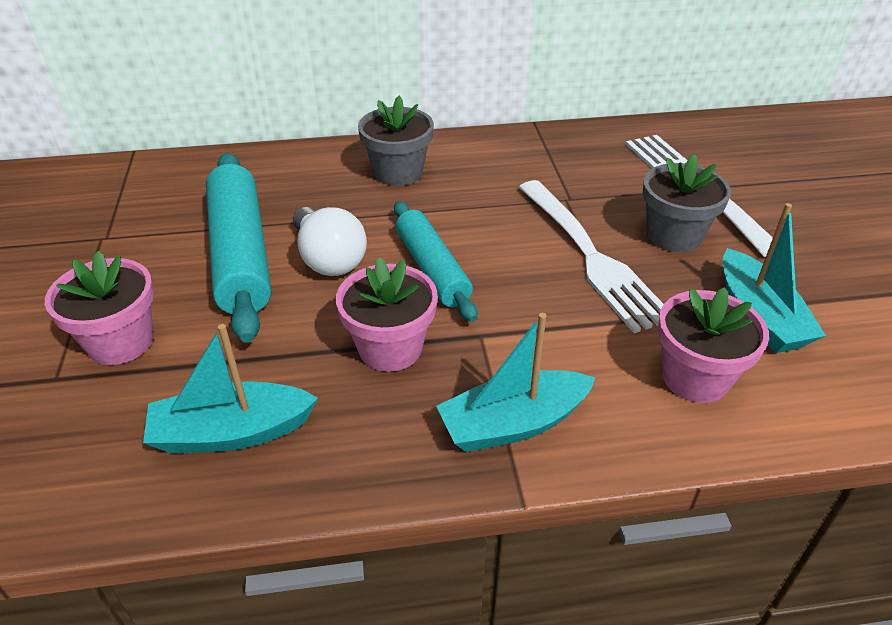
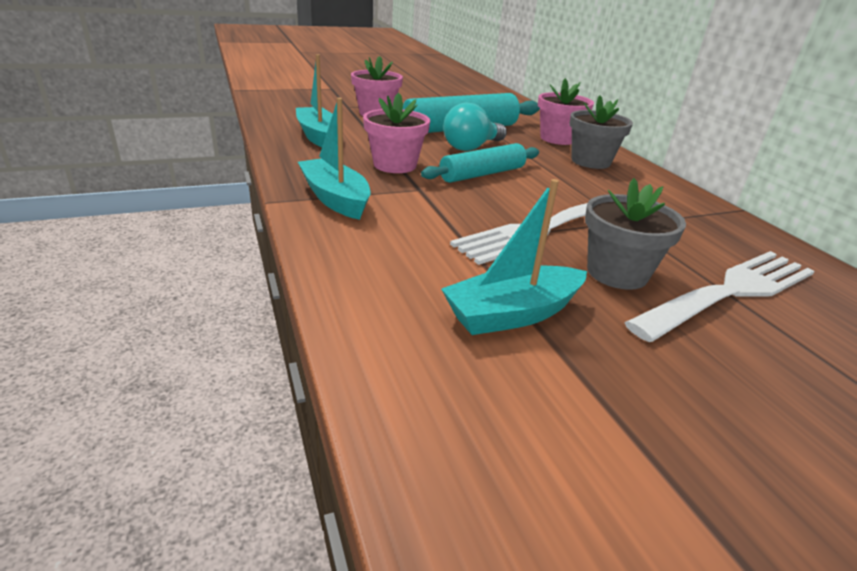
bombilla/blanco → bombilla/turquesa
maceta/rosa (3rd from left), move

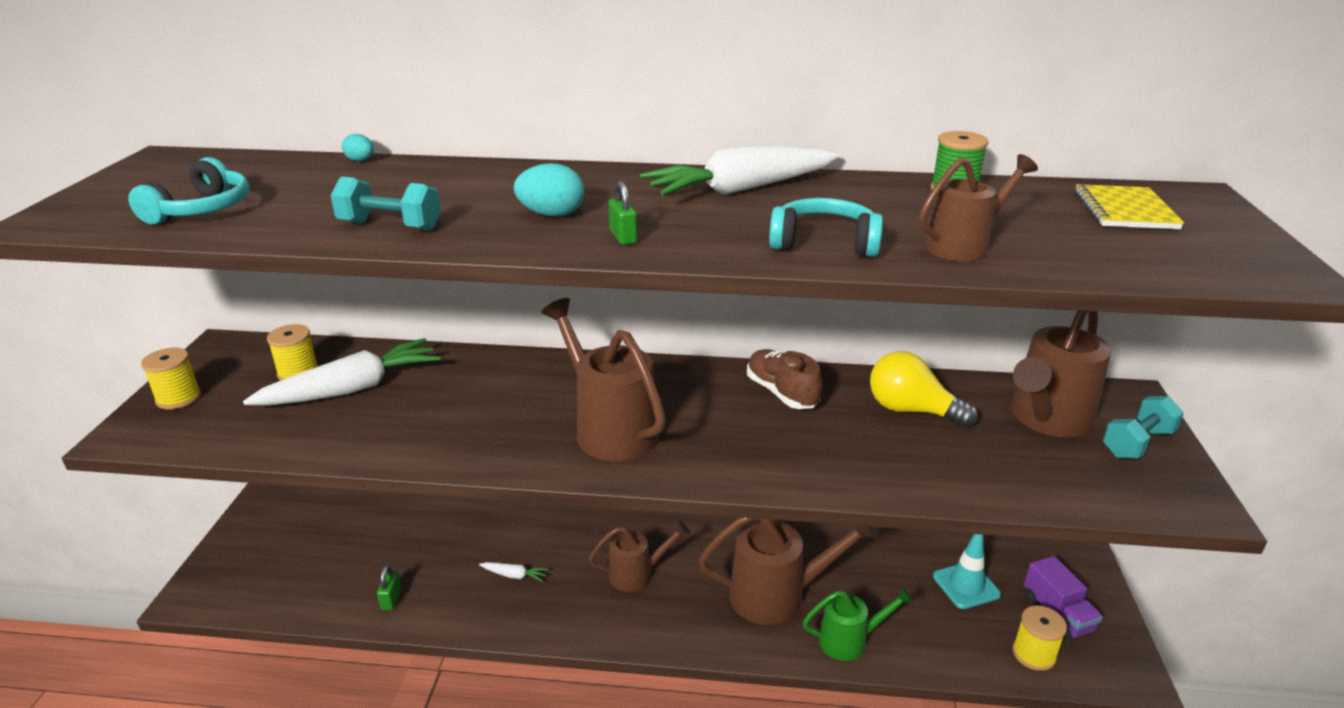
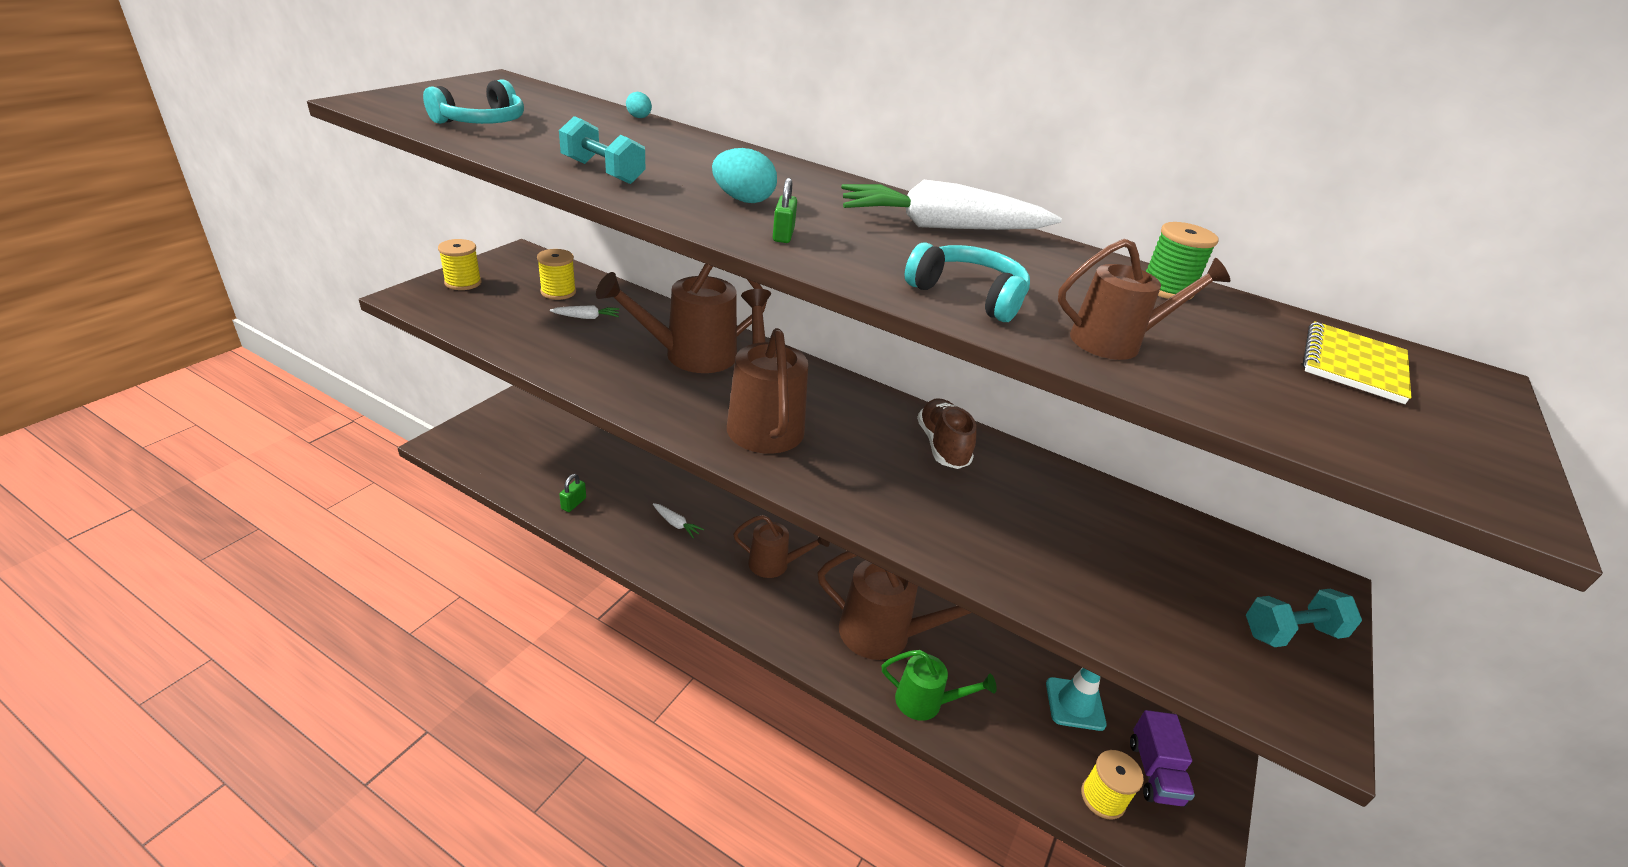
regadera/marrón (5th from left in the first image) → regadera/marrón (1st from left), move
zanahoria/blanco (1st from left), x0.41
bombilla/amarillo → -

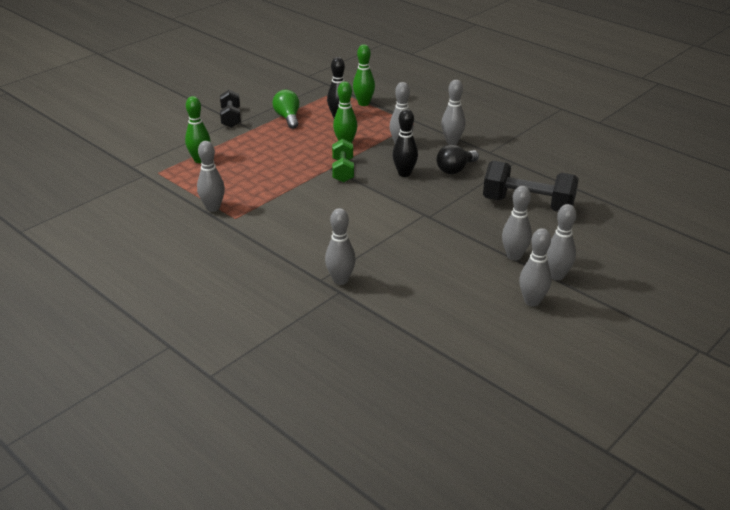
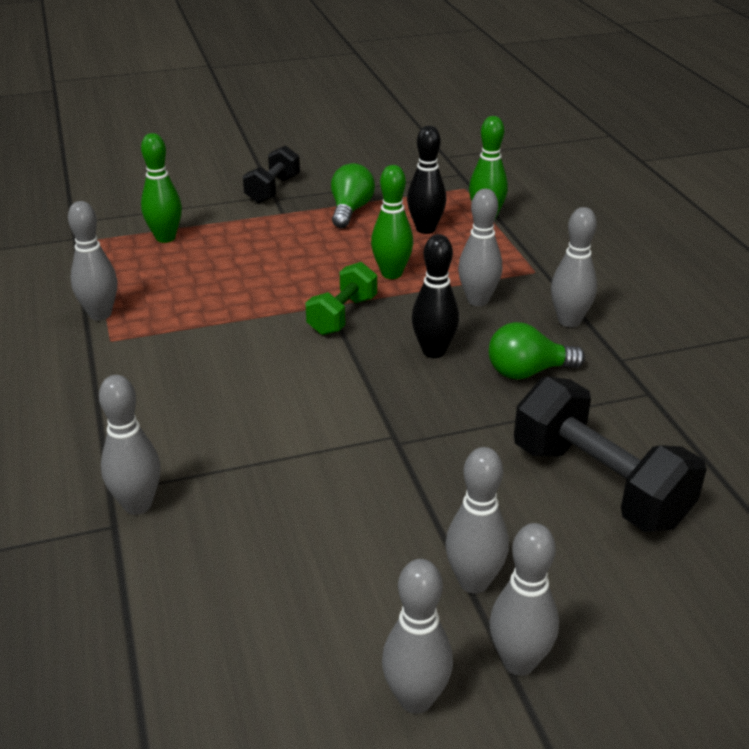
bombilla/negro → bombilla/verde (2nd from left)

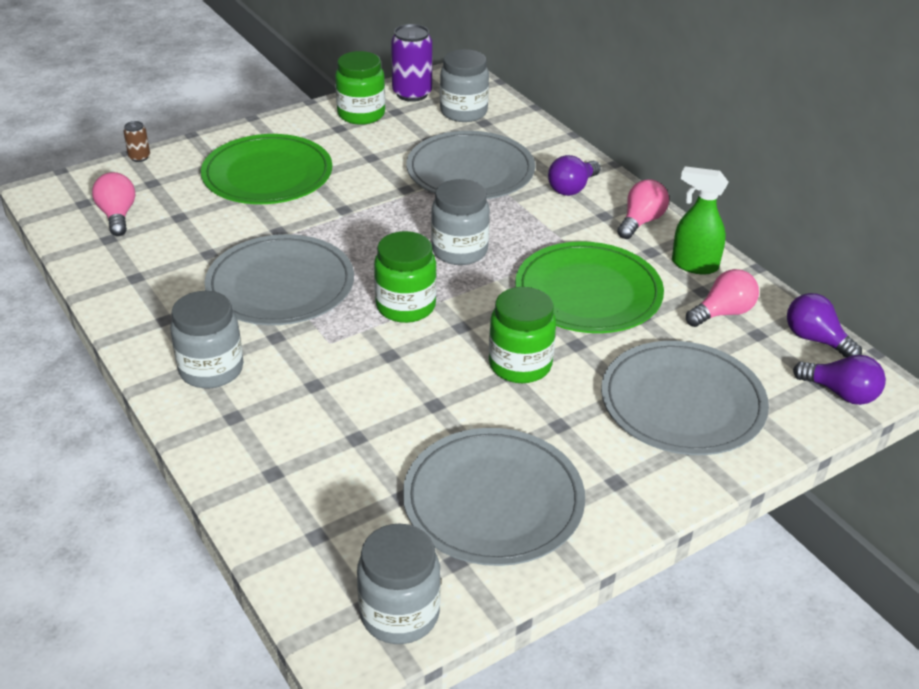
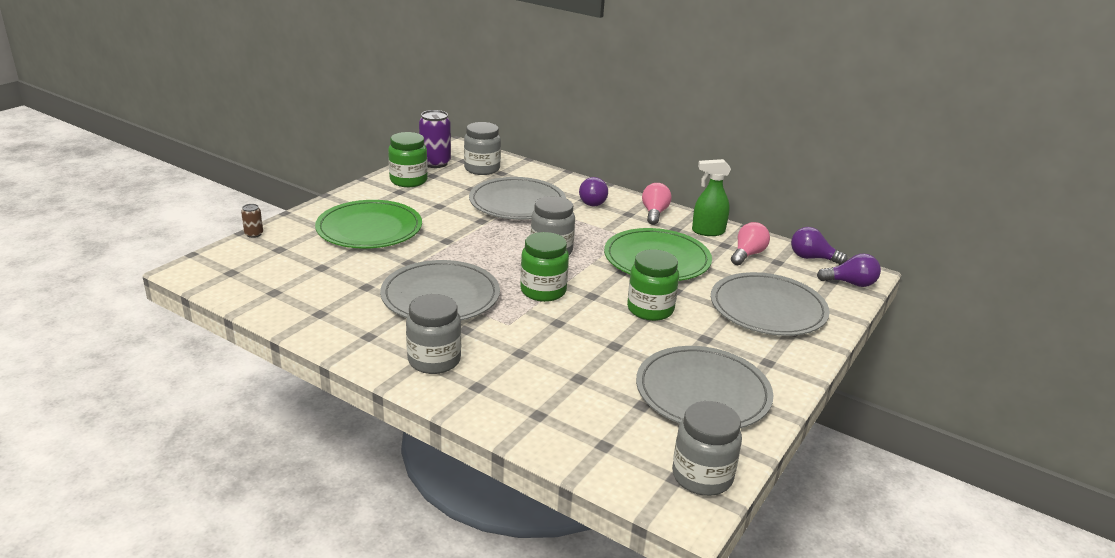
bombilla/rosa (1st from left) → -

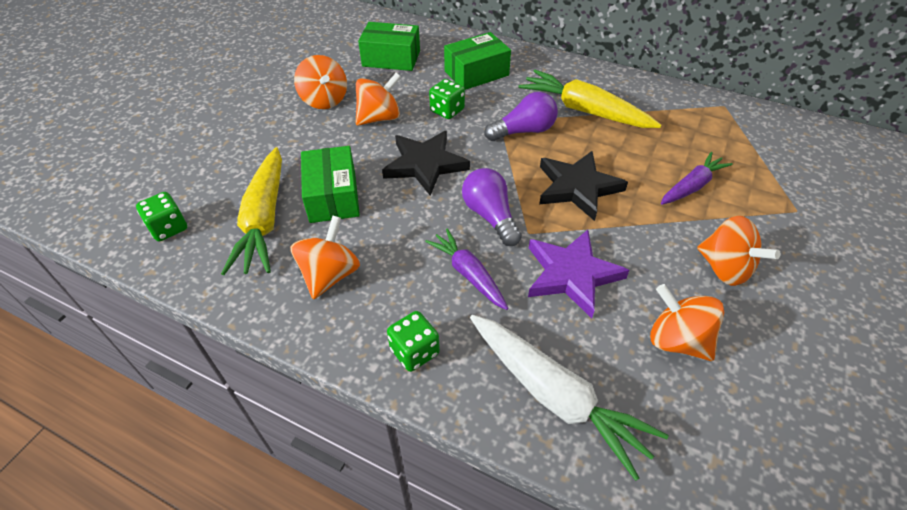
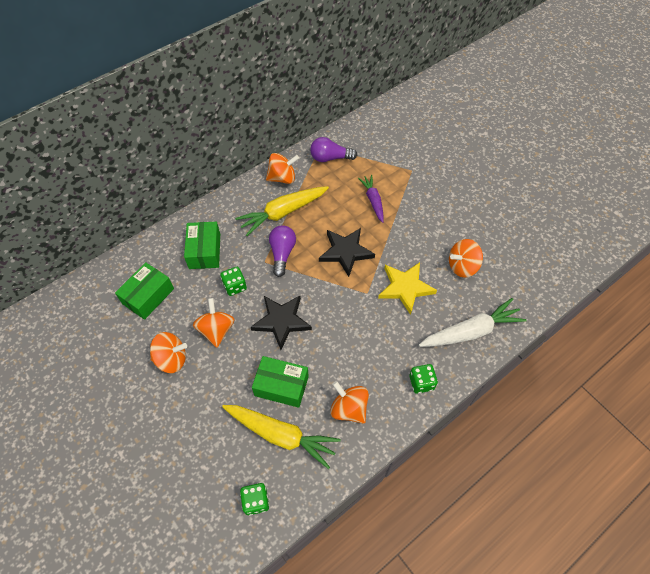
bombilla/morado (1st from left in the first image) → bombilla/morado (2nd from left), move
peonza/naranja (5th from left in the first image) → peonza/naranja (3rd from left), move
zanahoria/morado (1st from left) → -
estrella/morado → estrella/amarillo

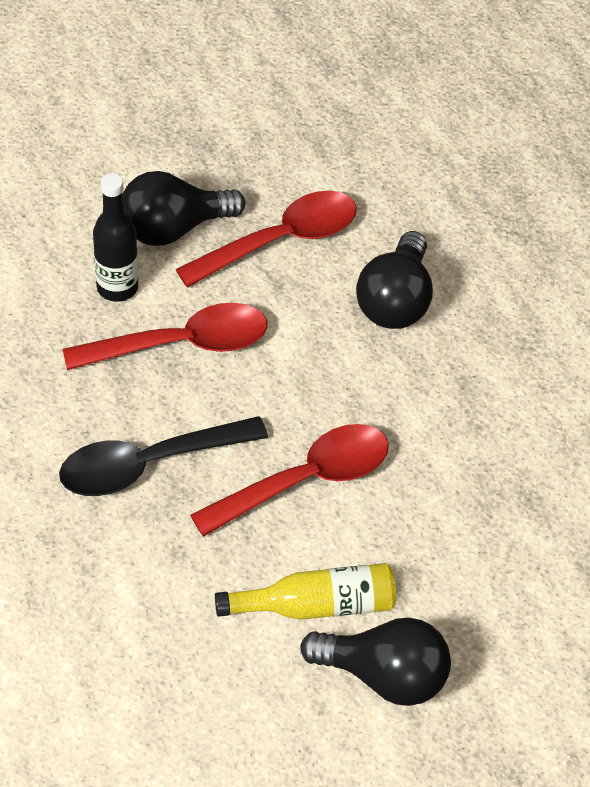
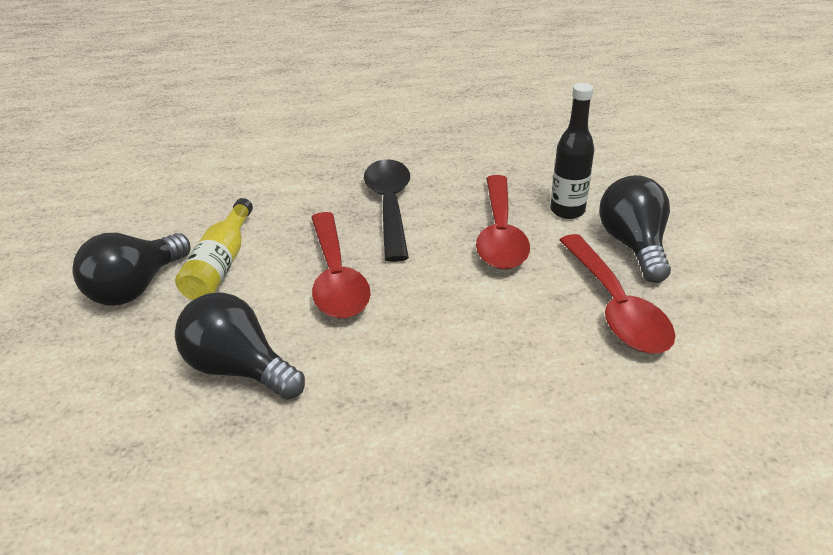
bombilla/negro (3rd from left in the first image) → bombilla/negro (2nd from left), move

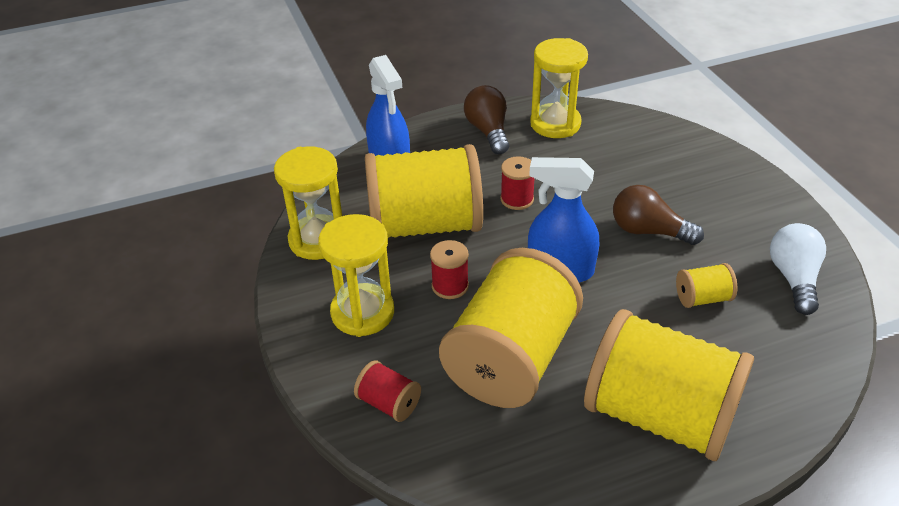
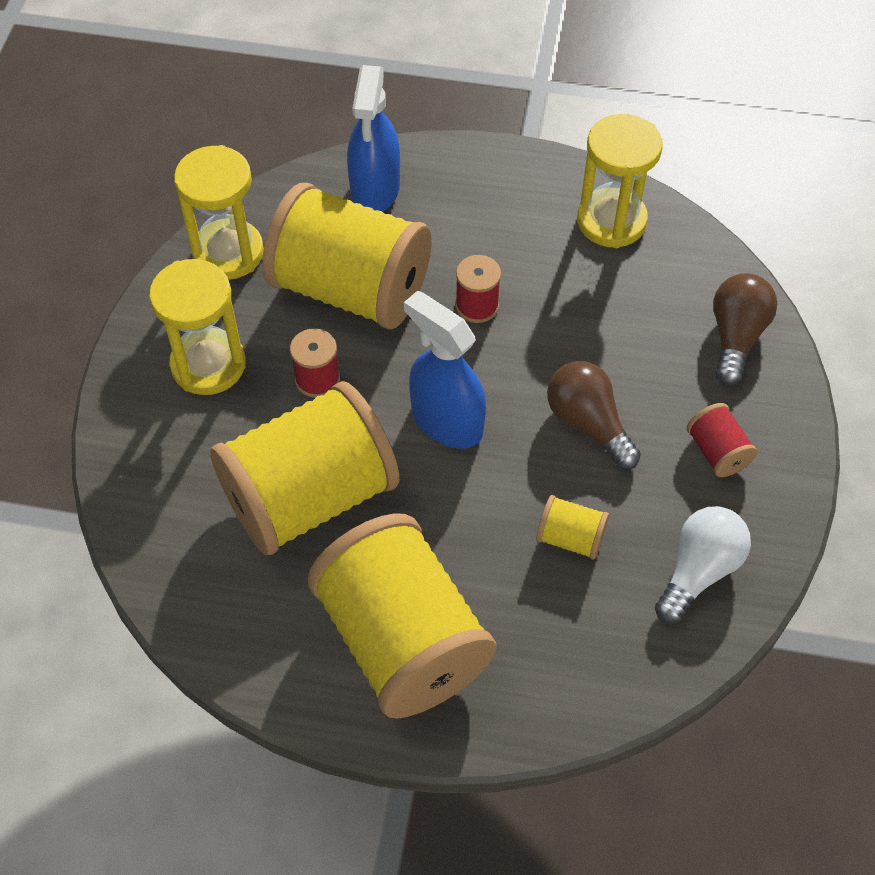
bombilla/marrón (1st from left in the first image) → bombilla/marrón (2nd from left), move
carrete/rojo (1st from left in the first image) → carrete/rojo (3rd from left), move

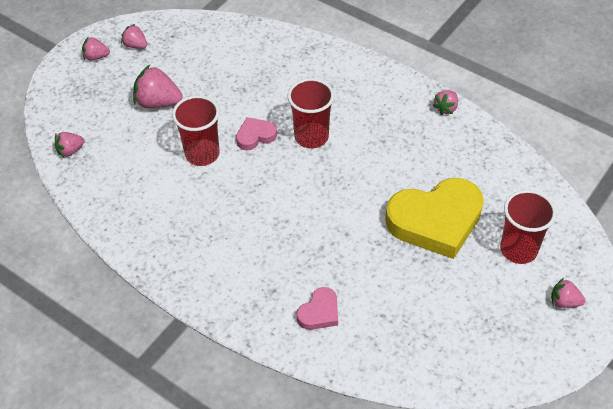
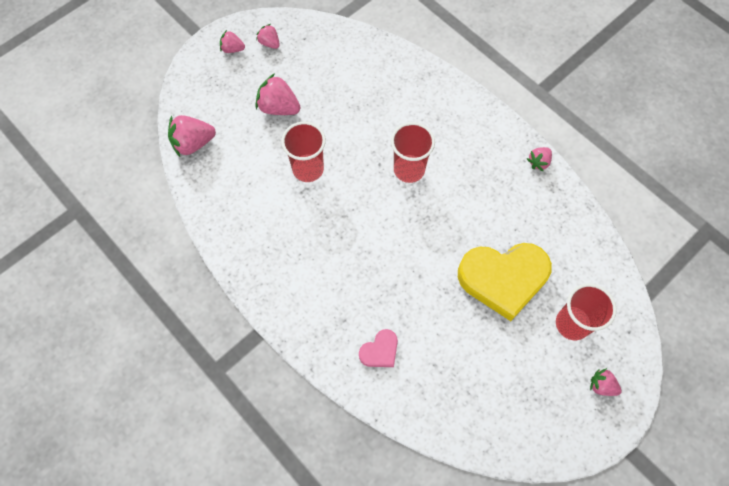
corazón/rosa (1st from left) → -
fresa/rosa (1st from left), x1.72

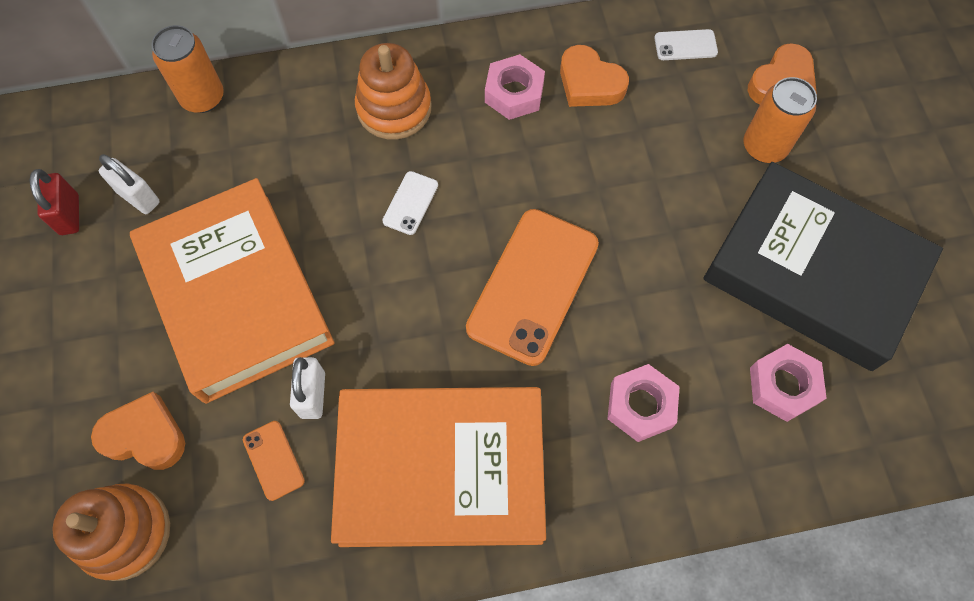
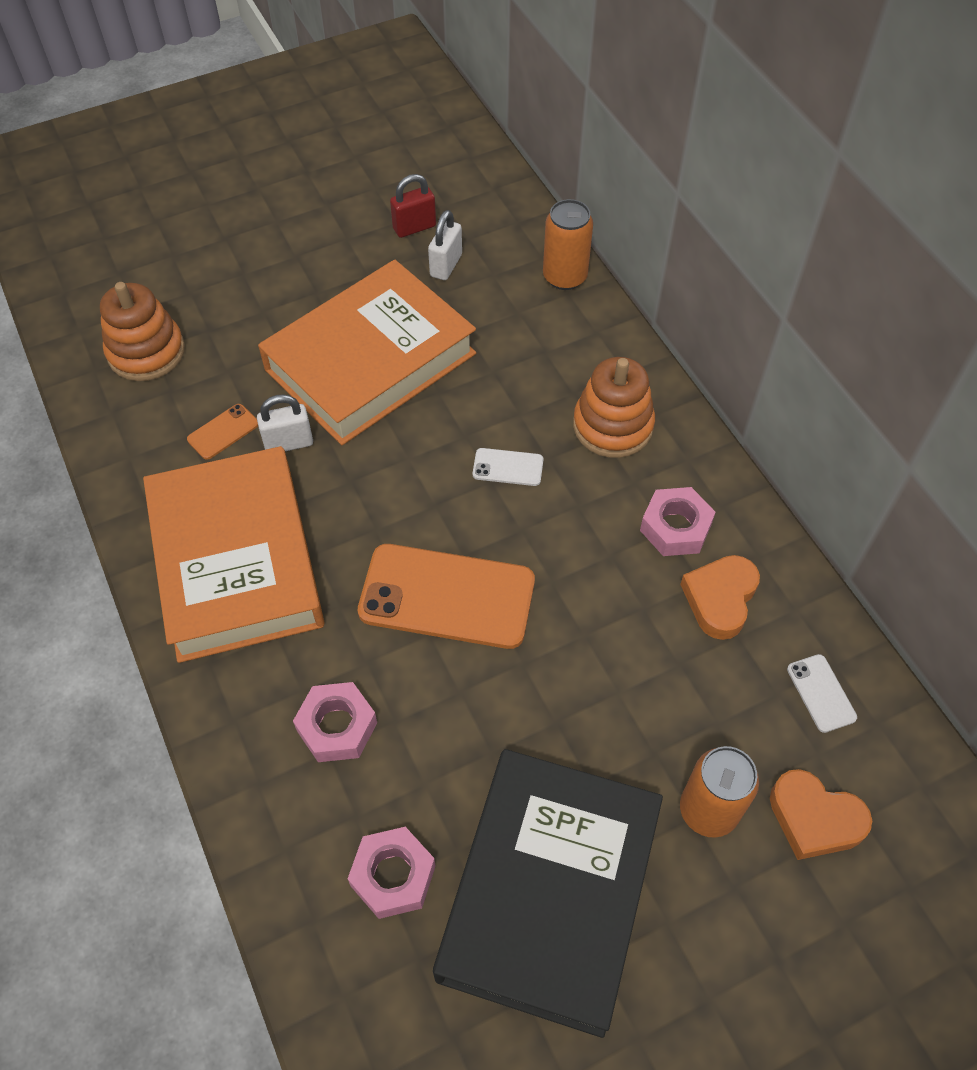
corazón/naranja (1st from left) → -

